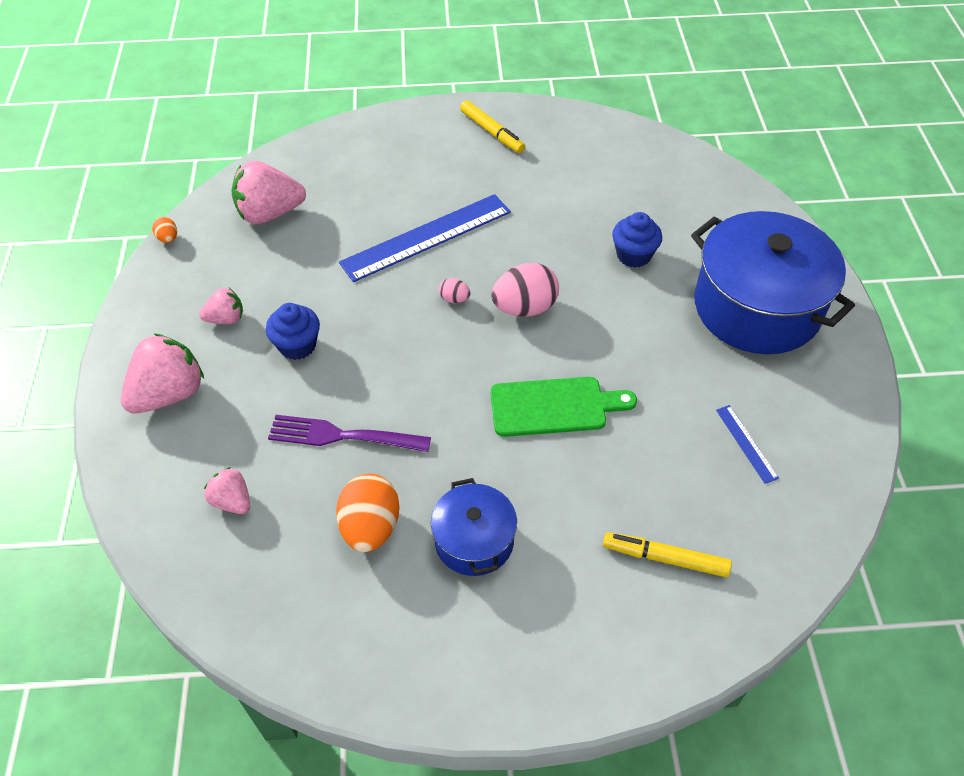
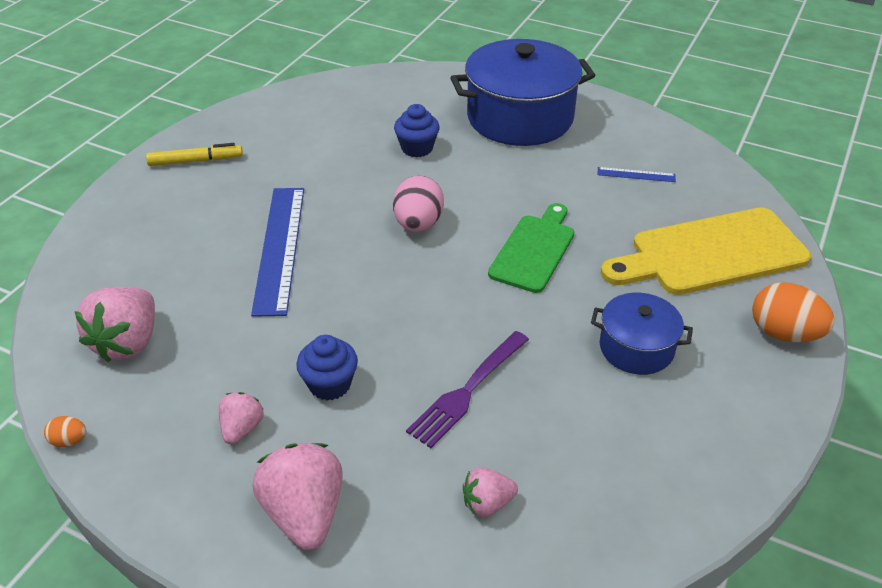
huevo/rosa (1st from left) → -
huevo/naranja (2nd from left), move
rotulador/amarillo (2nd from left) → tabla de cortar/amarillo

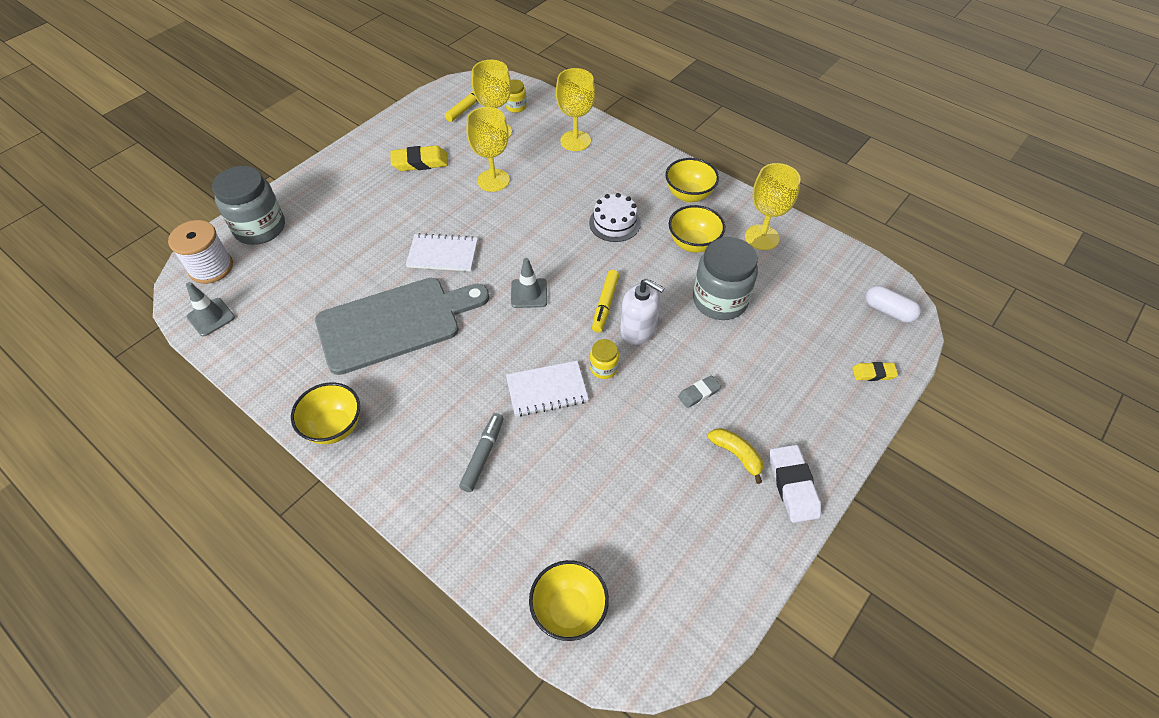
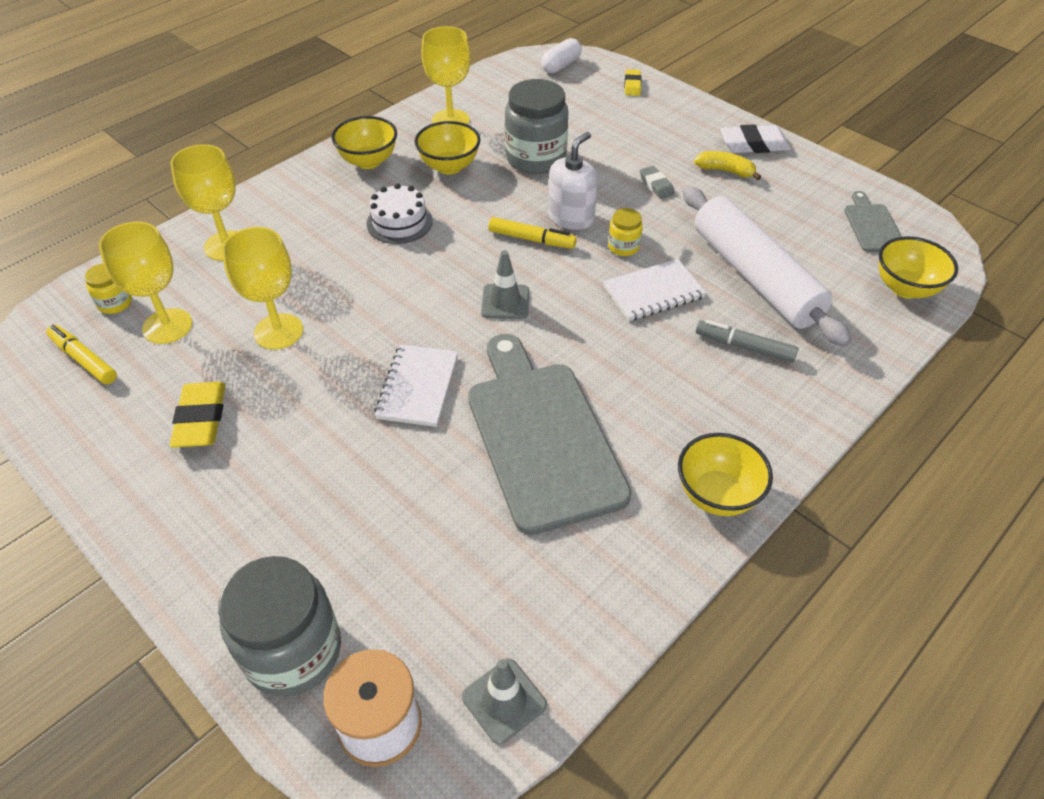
cuaderno/blanco (2nd from left), 75 degrees clockwise
plátano/amarillo, 60 degrees clockwise
- → rodillo/blanco
- → tabla de cortar/gris (2nd from left)

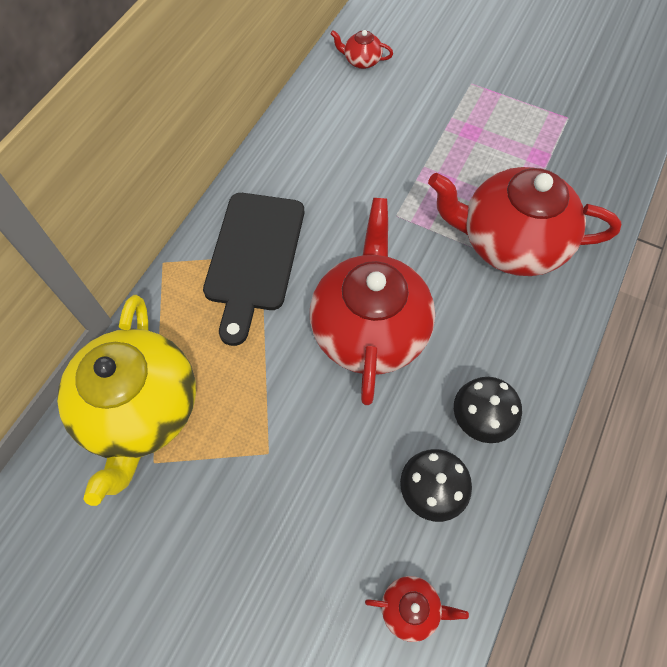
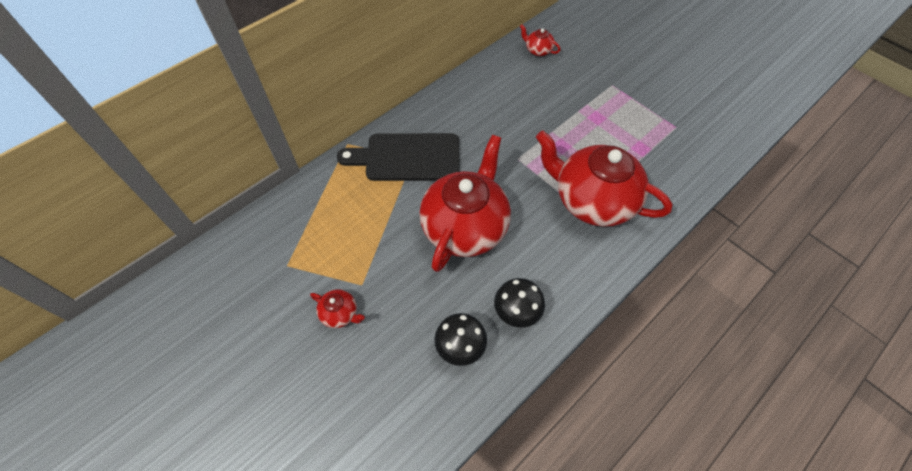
tabla de cortar/negro, 60 degrees clockwise
tetera/amarillo → -
tetera/rojo (3rd from left in the first image) → tetera/rojo (1st from left), move

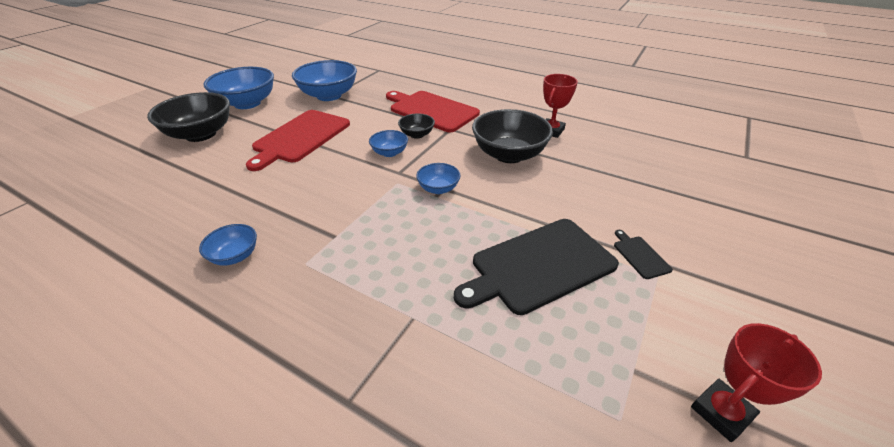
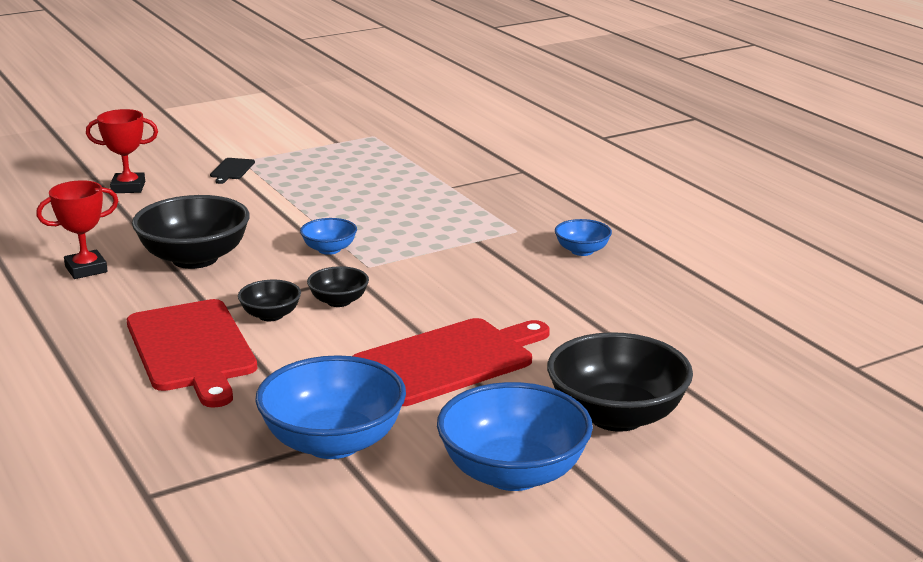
cuenco/azul (4th from left) → cuenco/negro (3rd from left)
tabla de cortar/negro (1st from left) → -
trofeo/rojo (2nd from left), move

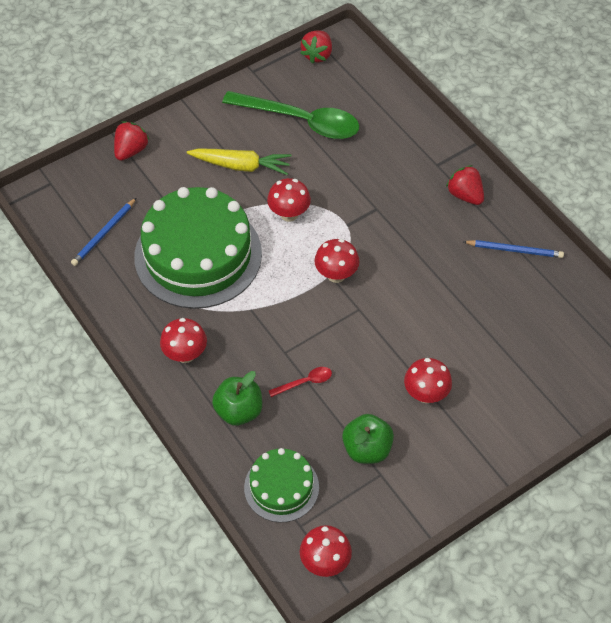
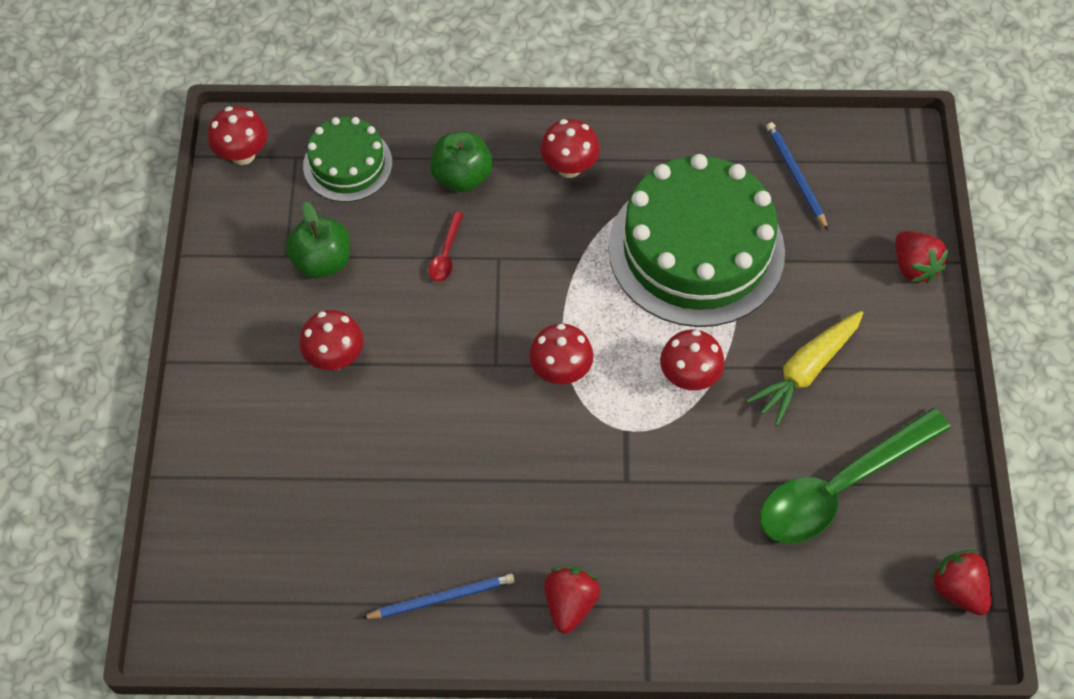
fresa/rojo (3rd from left in the first image) → fresa/rojo (1st from left), 75 degrees counterclockwise
lápiz/azul (2nd from left in the first image) → lápiz/azul (1st from left), 150 degrees counterclockwise

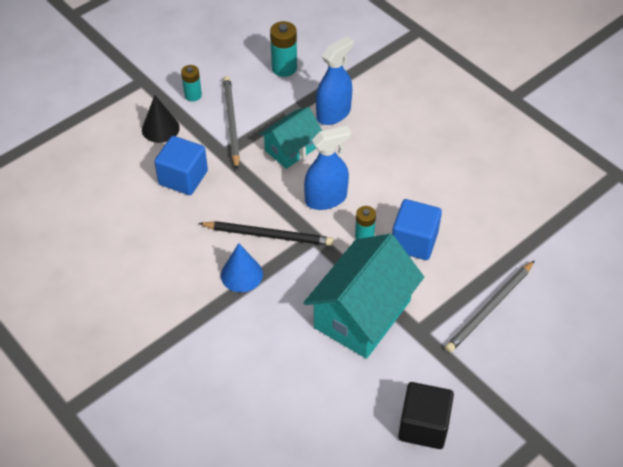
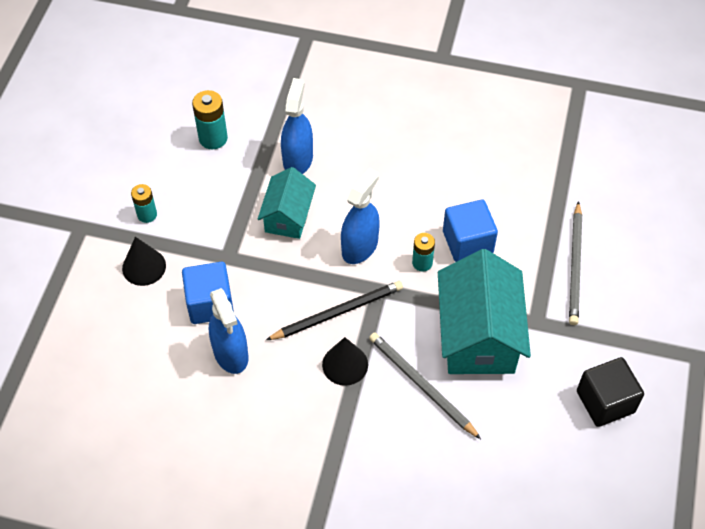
lápiz/gris (1st from left), move
cono/azul → cono/negro (2nd from left)
- → pulverizador/azul (1st from left)

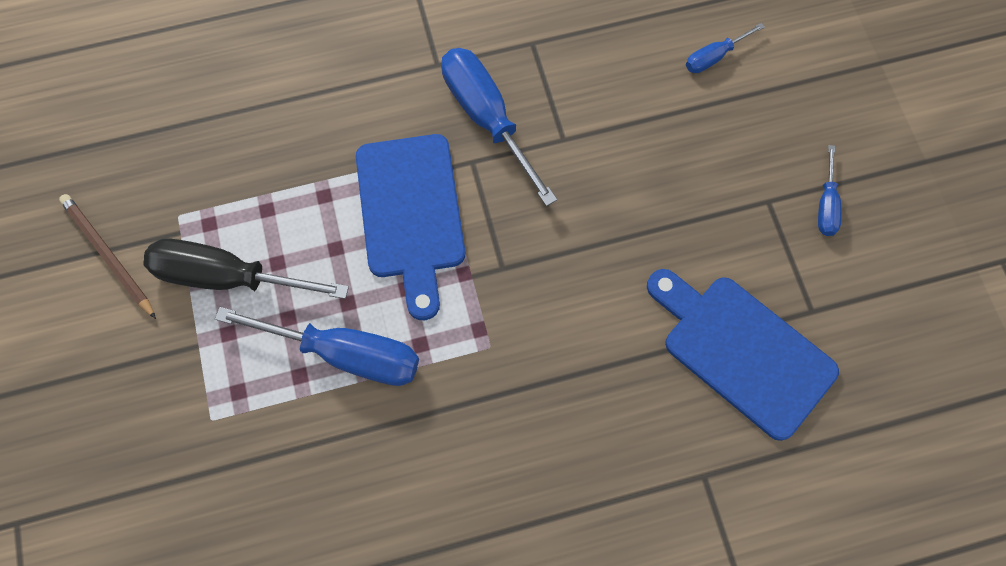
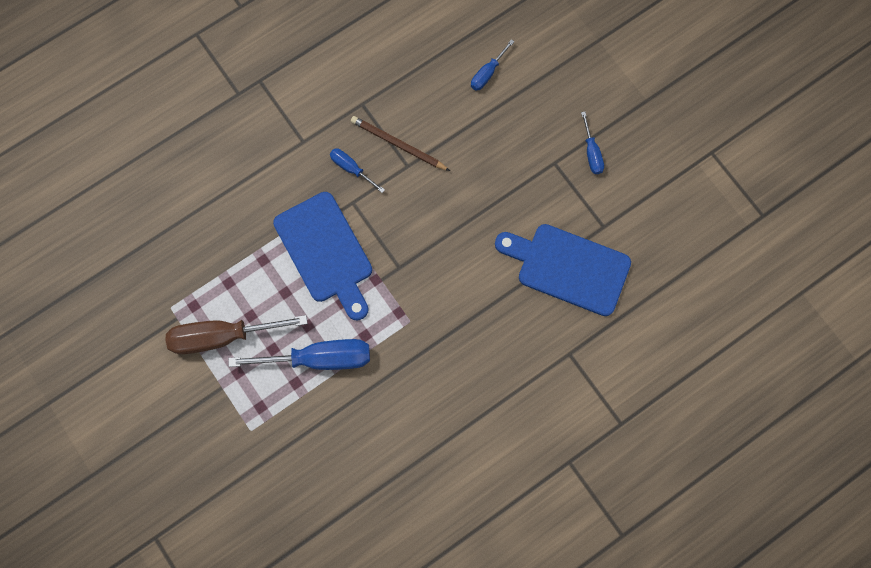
destornillador/azul (2nd from left), x0.50
lápiz/marrón, move
destornillador/negro → destornillador/marrón

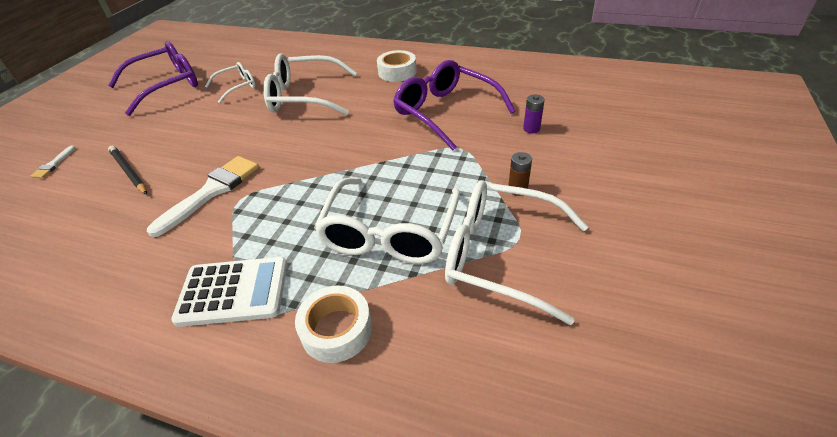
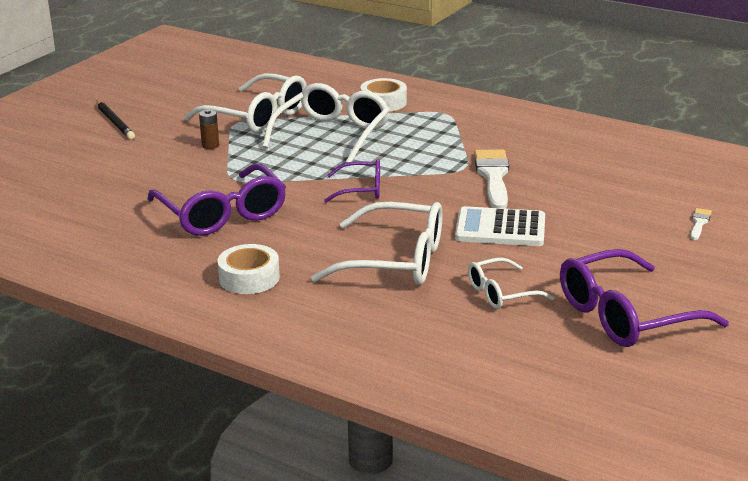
pila/morado → -
lápiz/negro, move
pincel/blanco (2nd from left in the first image) → pincel/blanco (1st from left), 135 degrees clockwise
calculadora/blanco, move
- → gafas/morado (2nd from left)

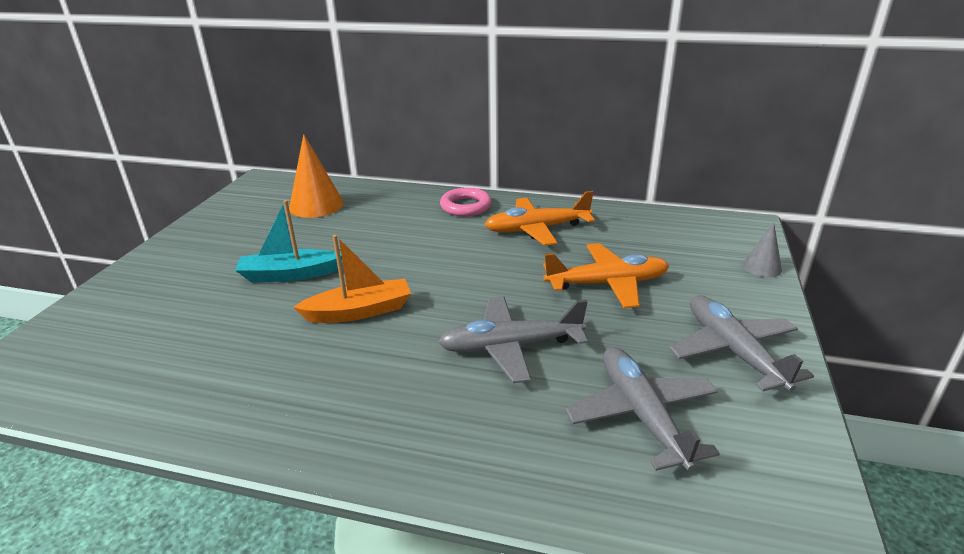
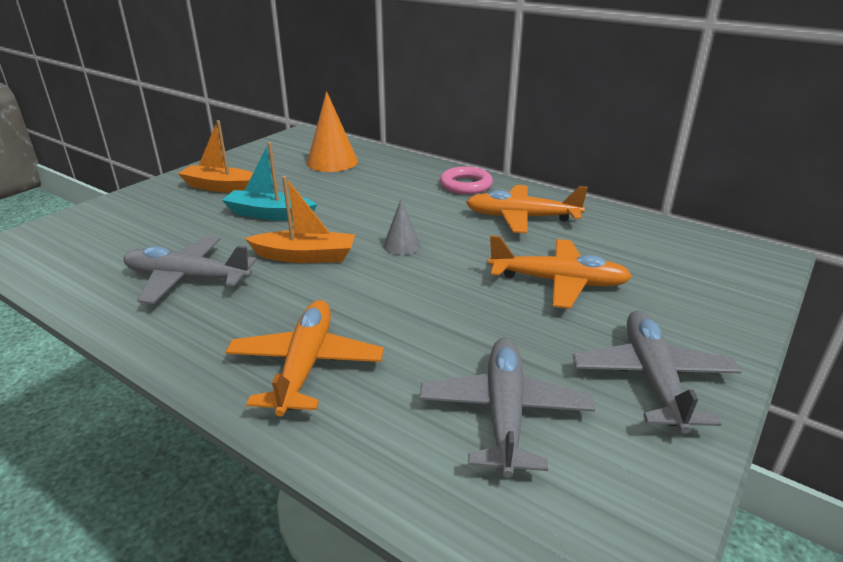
cono/gris, move
avión/gris (1st from left), move
- → barco/naranja (1st from left)
- → avión/naranja (1st from left)

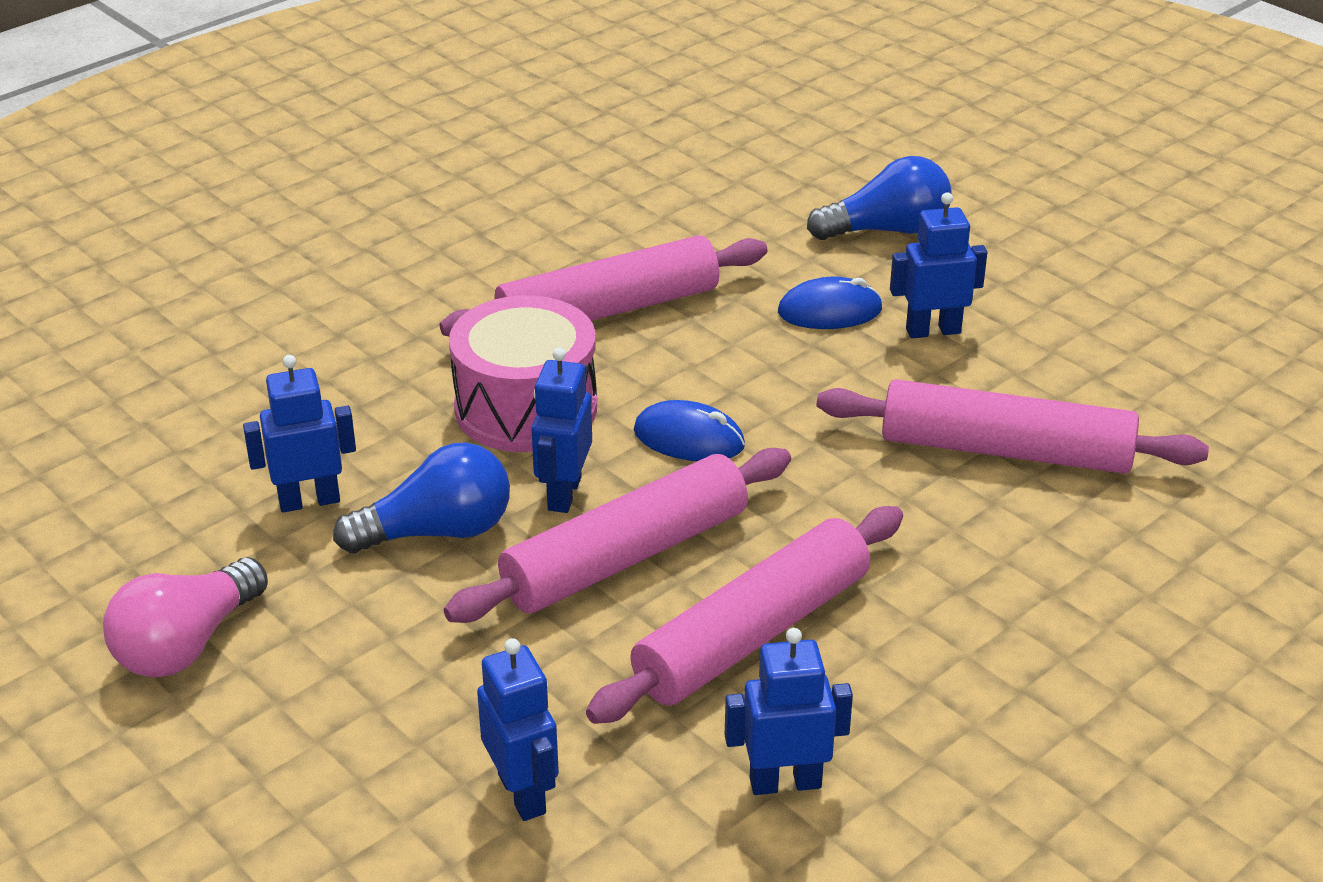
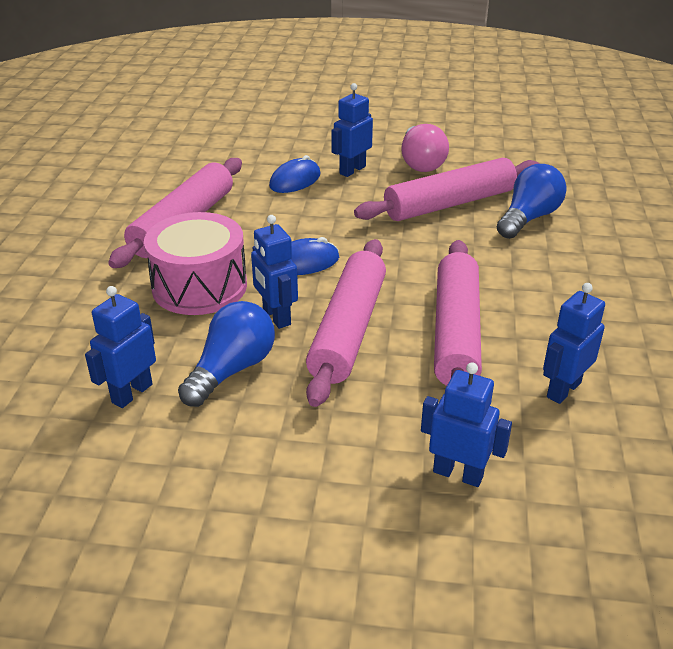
bombilla/azul (2nd from left), move
bombilla/rosa, move

